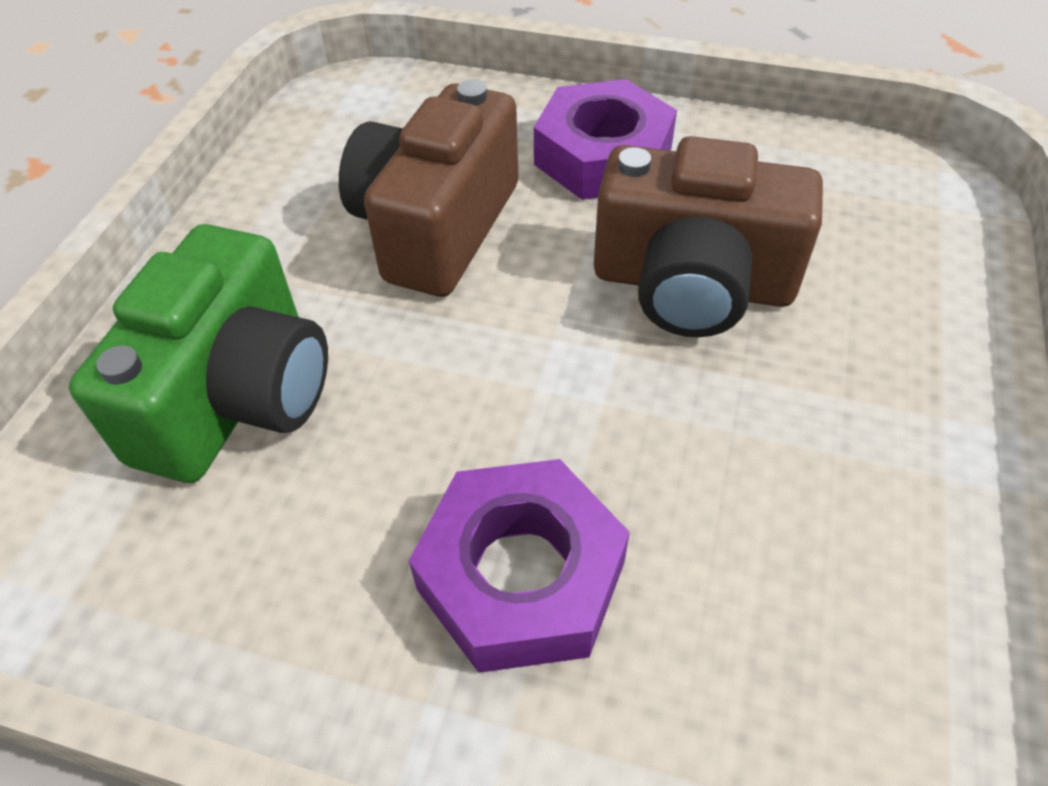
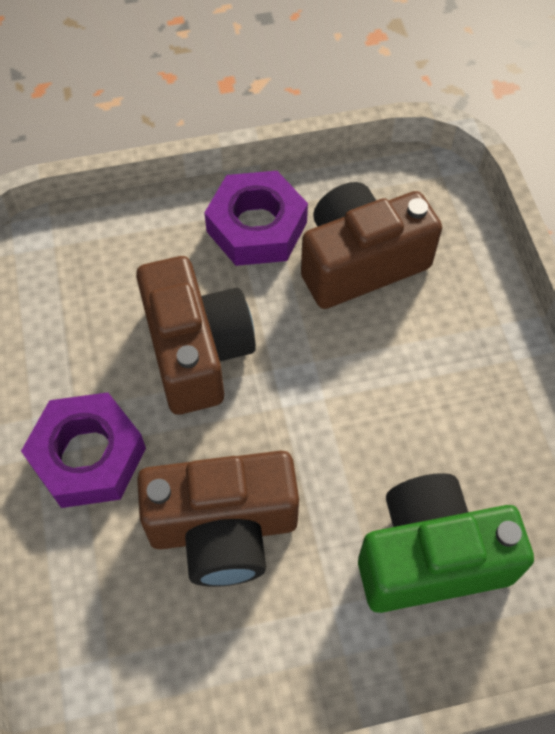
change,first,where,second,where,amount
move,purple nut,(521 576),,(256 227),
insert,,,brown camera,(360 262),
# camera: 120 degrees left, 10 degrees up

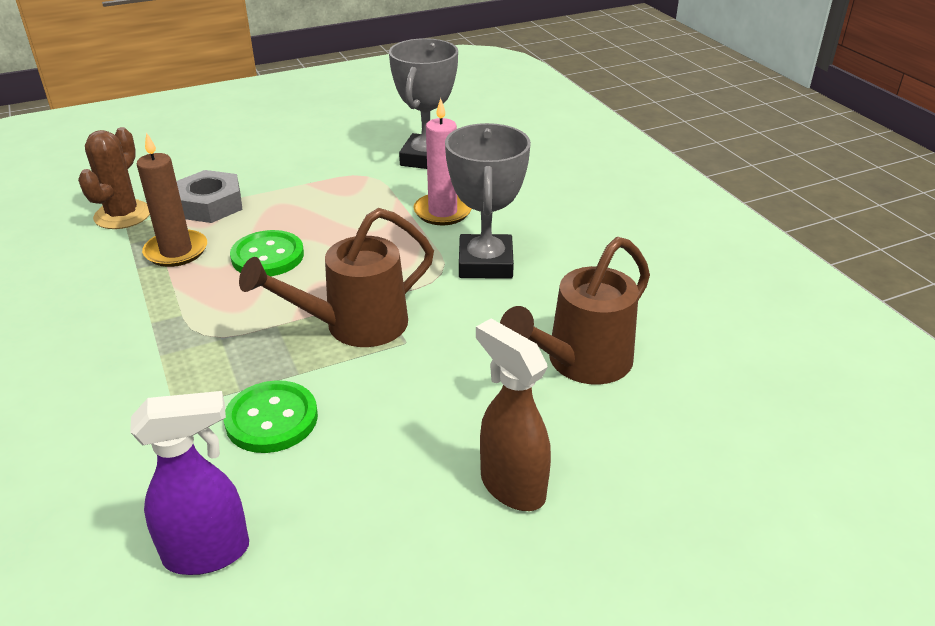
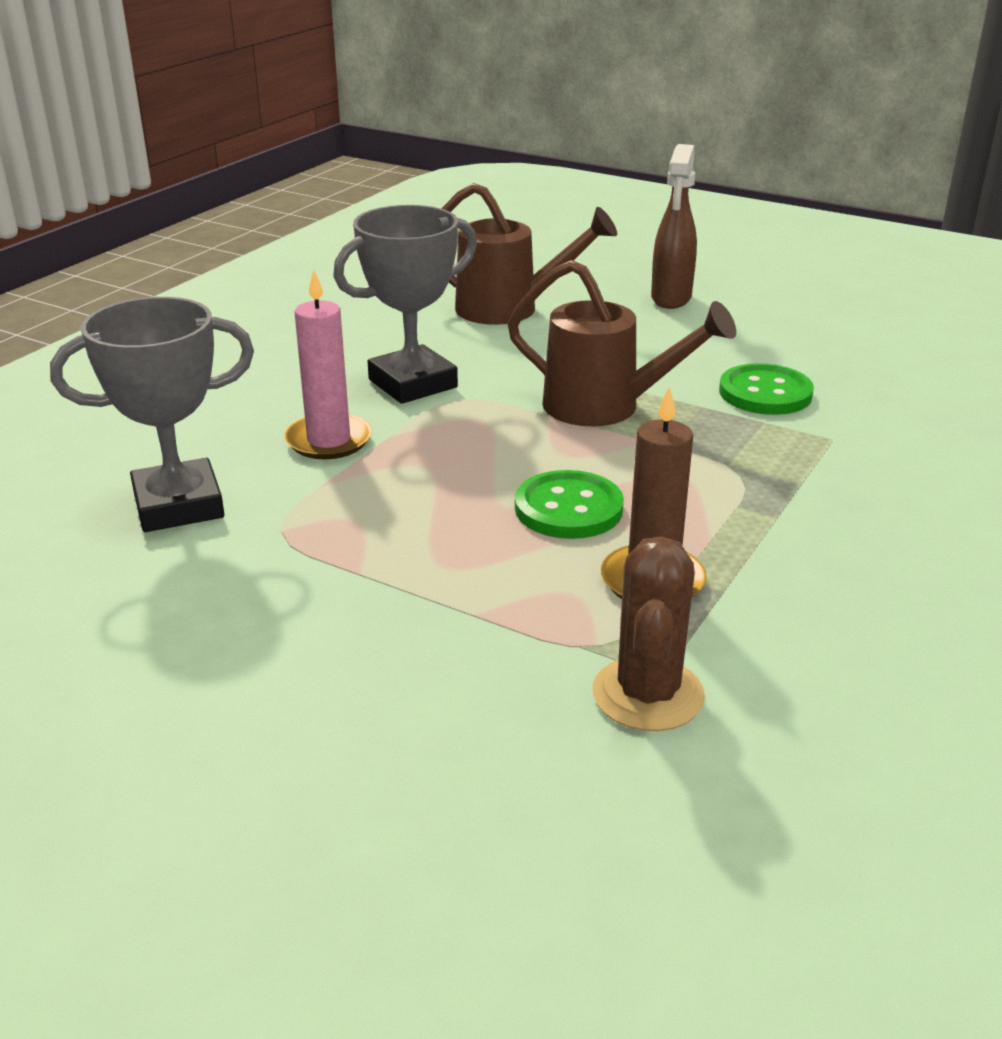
change,first,where,second,where,amount
rotate,brown cactus,(122 215),,(648 694),60 degrees counterclockwise
delete,grey nut,(210 205),,,
delete,purple spray bottle,(208 553),,,
# camera: 125 degrees left, 5 degrees down

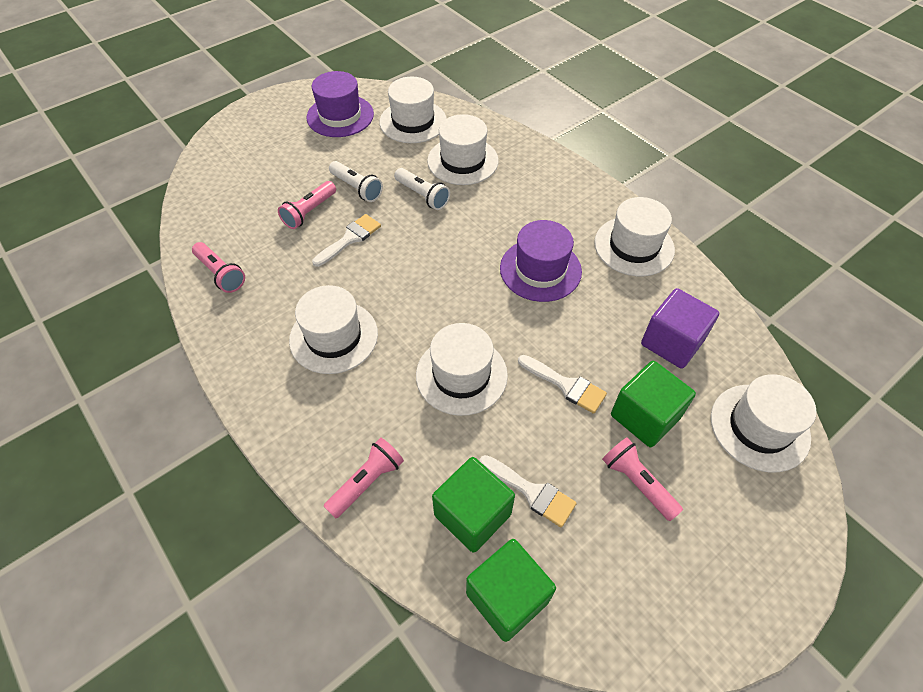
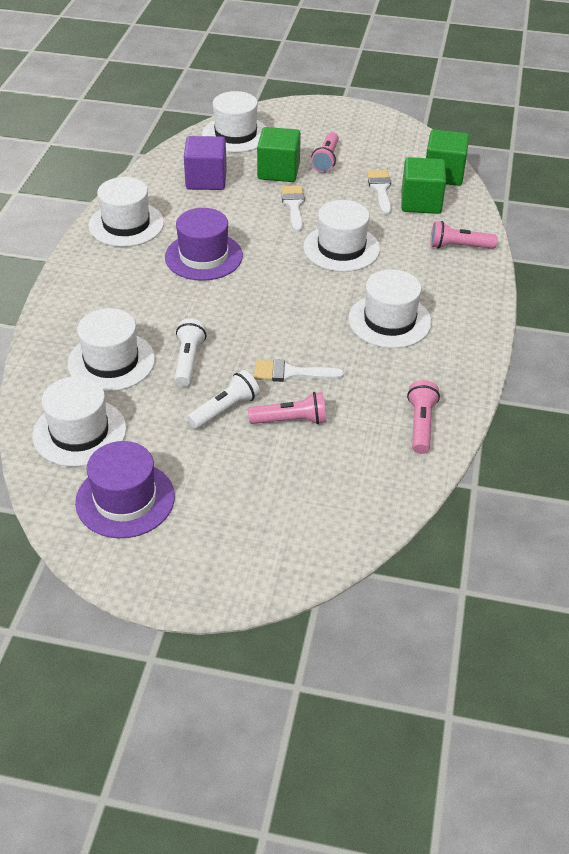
change,first,where,second,where,amount
rotate,white flashlight,(357 188),,(225 409),45 degrees clockwise
# camera: 130 degrees left, 10 degrees down

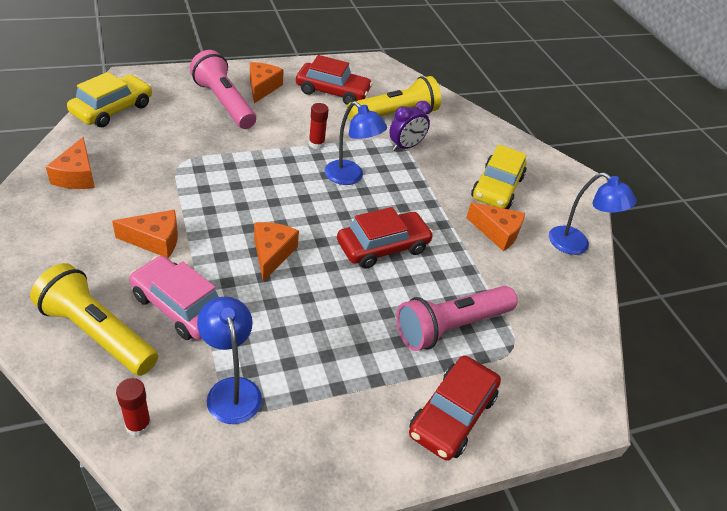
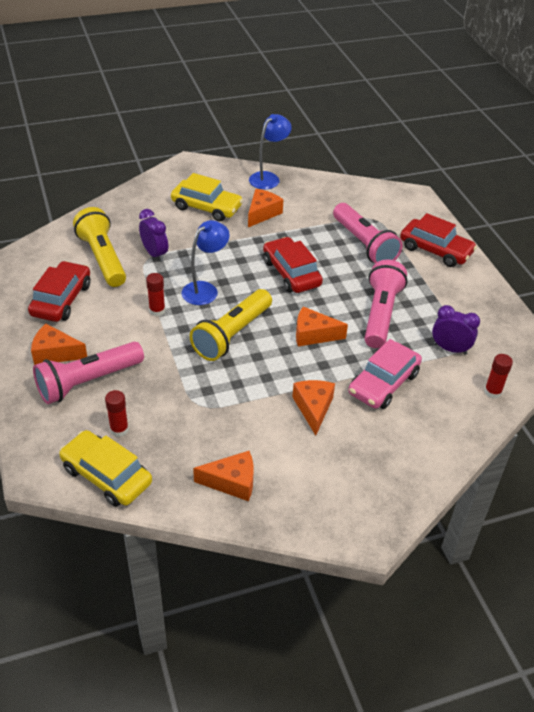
change,first,where,second,where,amount
move,yellow flashlight,(97 333),,(232 335),
replace,blue lamp,(231 390),purple clock,(450 349),
insert,,,pink flashlight,(381 314),
insert,,,red glue stick,(119 430),
# camera: 85 degrees left, 0 degrees up

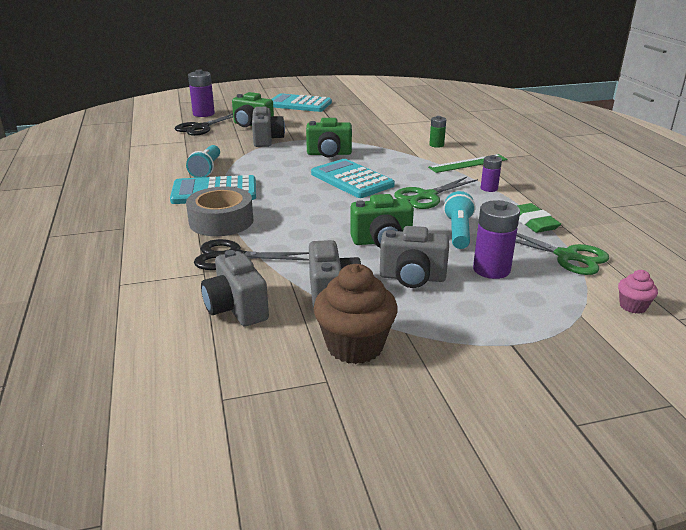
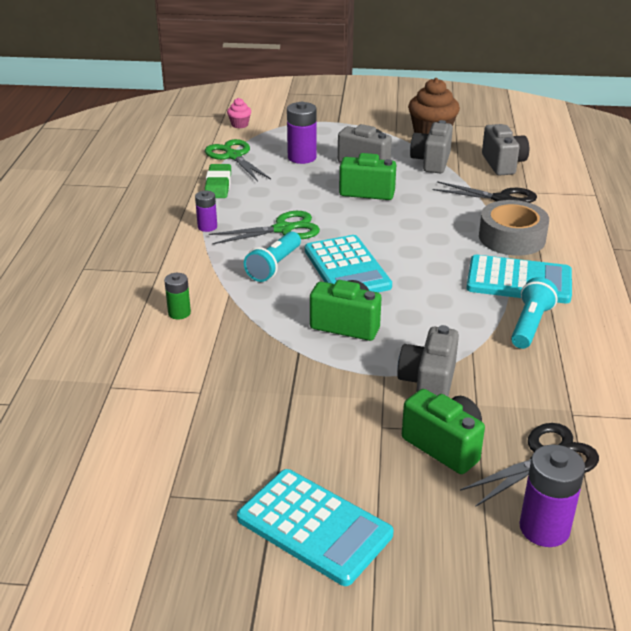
change,first,where,second,where,amount
delete,green ruler,(468 163),,,
move,turquoise flashlight,(458 232),,(274 266),
# camera: 160 degrees left, 5 degrees up

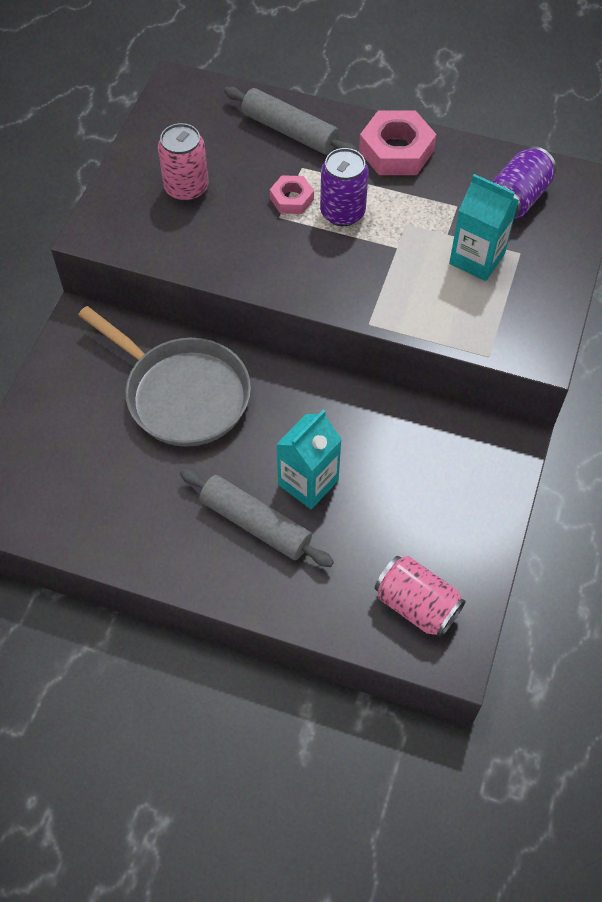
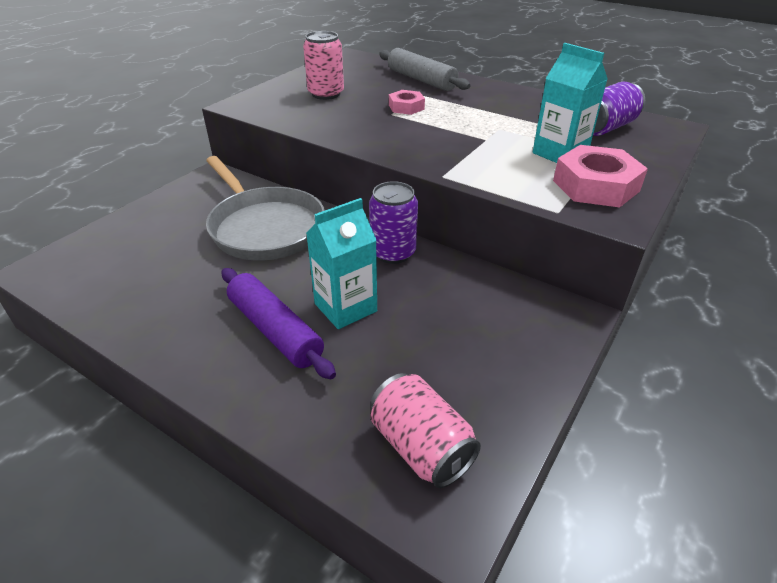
change,first,where,second,where,amount
move,pink nut,(396 151),,(596 186),
move,purple can,(342 212),,(393 253),
recolor,grey rolling pin,(255 524),purple rolling pin,(275 330),
# camera: 15 degrees right, 20 degrees down

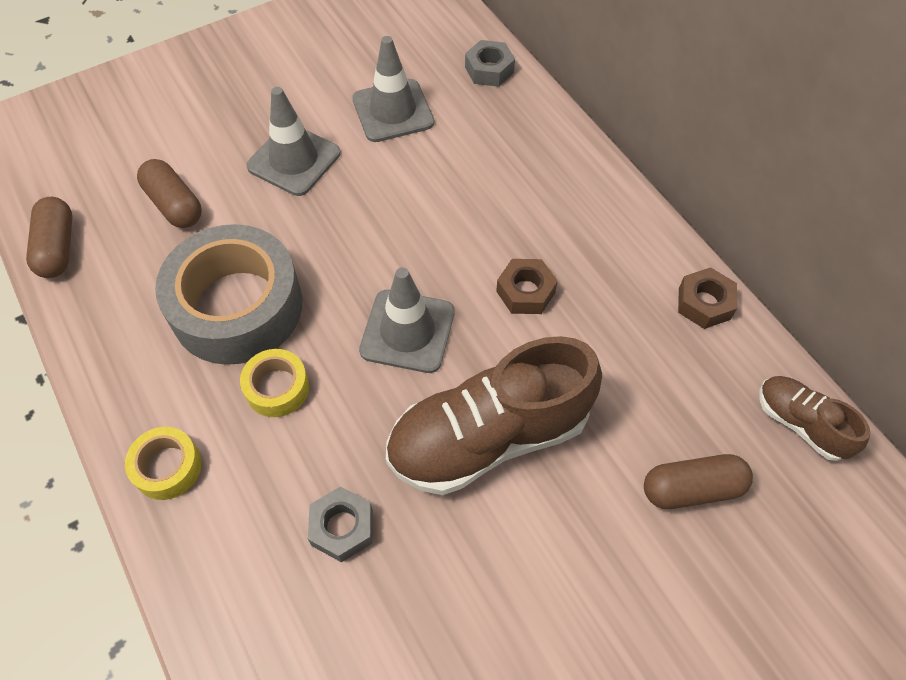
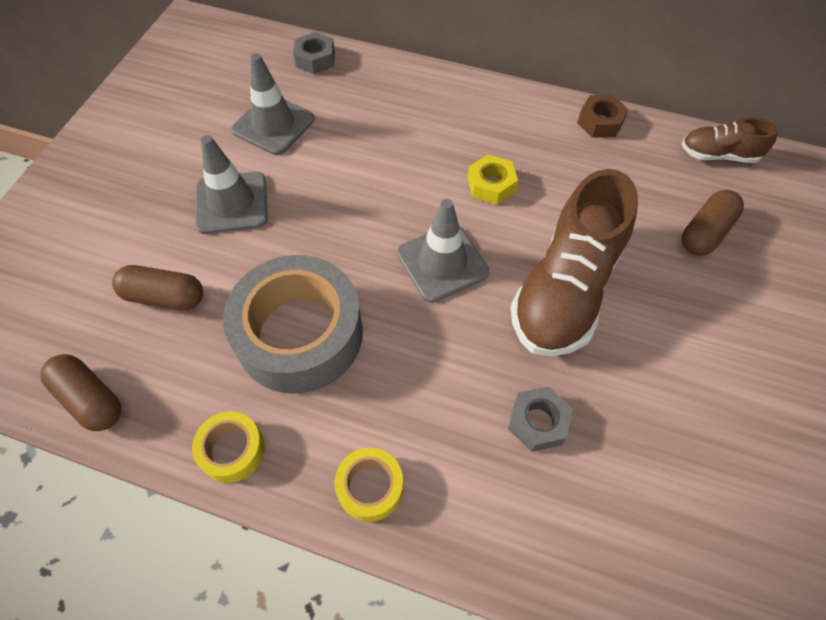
change,first,where,second,where,amount
recolor,brown nut,(525 292),yellow nut,(491 185),
move,yellow tape,(277 388),,(232 450),
# camera: 40 degrees left, 0 degrees up

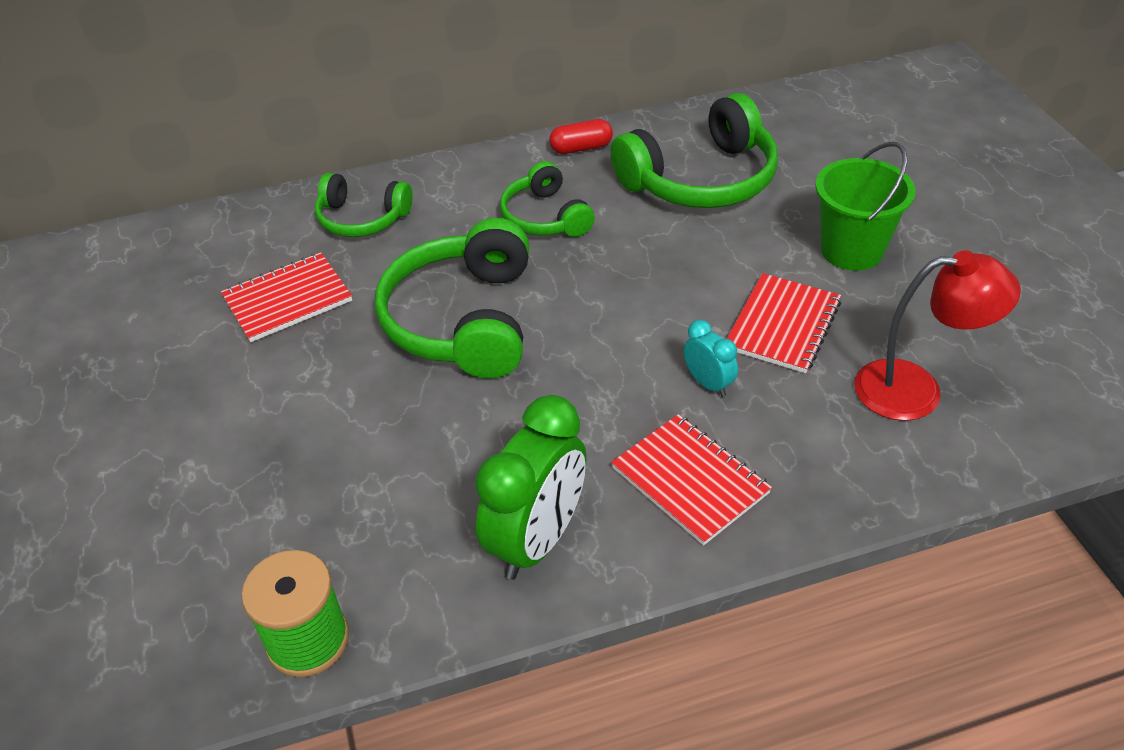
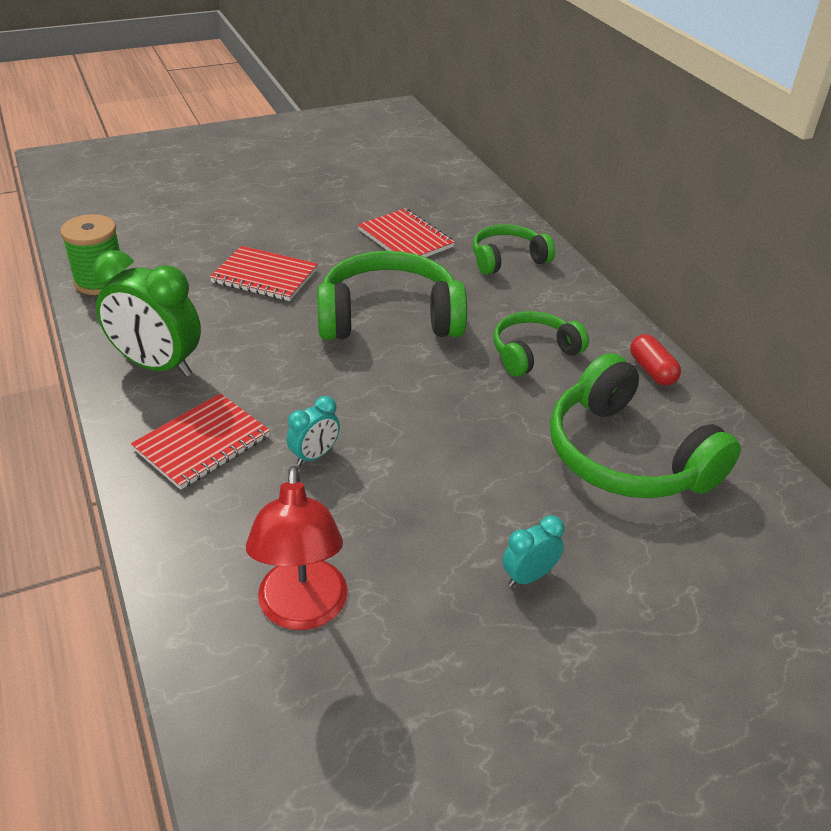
change,first,where,second,where,amount
replace,green bucket,(851 250),turquoise clock,(528 576),
rotate,green headphones,(362 218),,(507 259),60 degrees clockwise
move,red notebook,(783 325),,(264 276),
# camera: 80 degrees right, 5 degrees down

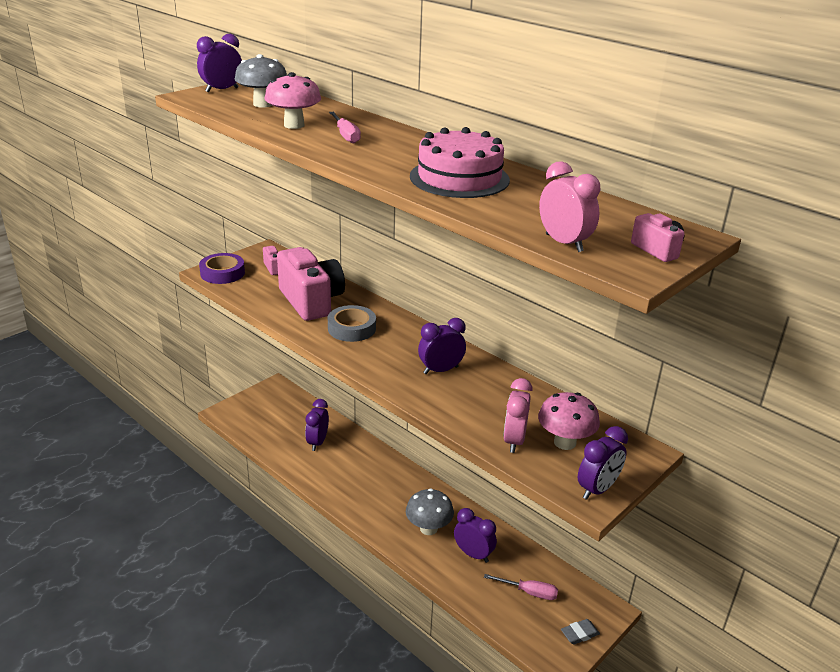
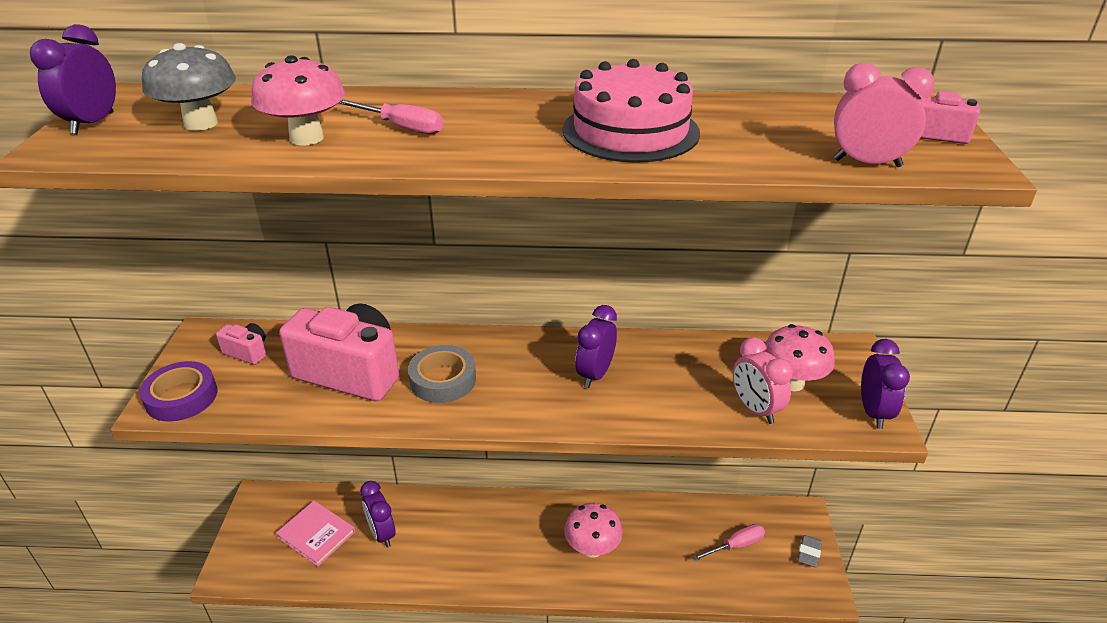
change,first,where,second,where,amount
recolor,grey mushroom,(428 528),pink mushroom,(592 548),
delete,purple clock,(473 554),,,
insert,,,pink book,(316 534),
# camera: 40 degrees left, 5 degrees up

